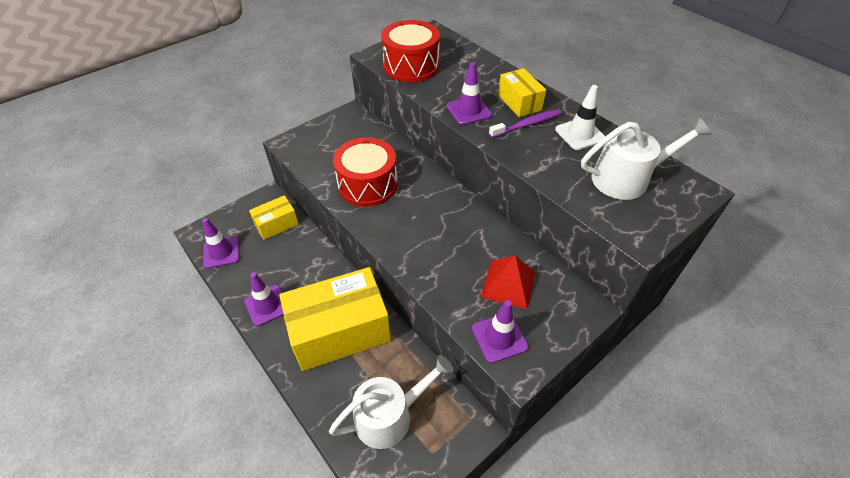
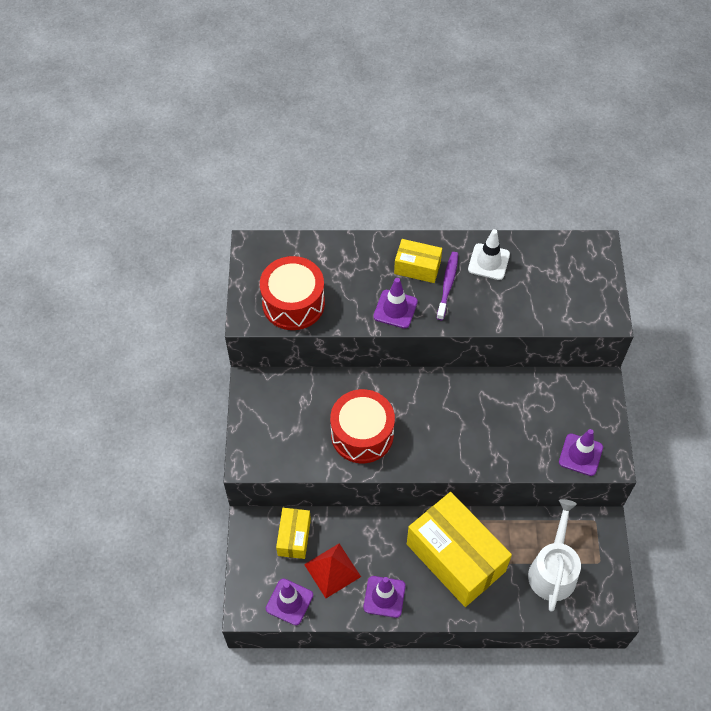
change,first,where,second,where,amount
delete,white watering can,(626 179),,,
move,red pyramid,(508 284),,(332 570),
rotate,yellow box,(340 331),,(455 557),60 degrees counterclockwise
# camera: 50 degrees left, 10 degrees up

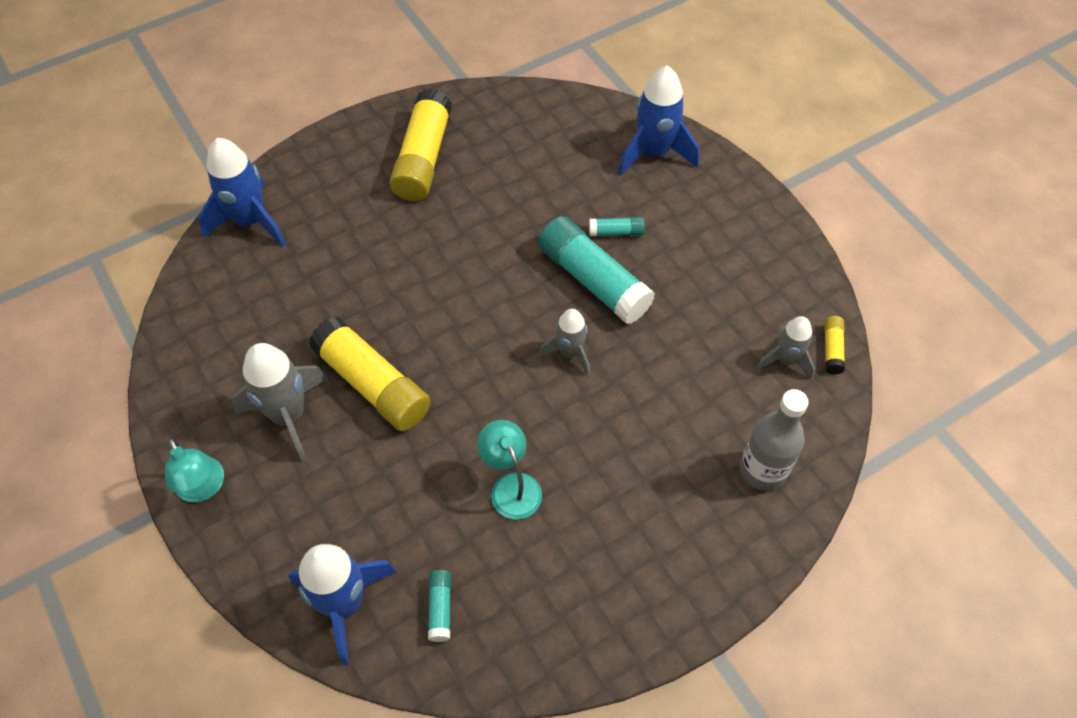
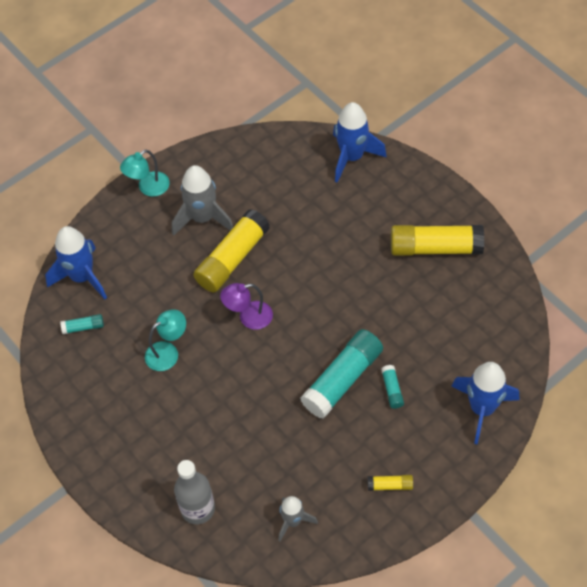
change,first,where,second,where,amount
delete,grey rocket,(570 353),,,
move,yellow glue stick,(832 349),,(390 485),
insert,,,purple lamp,(249 317),
# camera: 85 degrees right, 0 degrees up

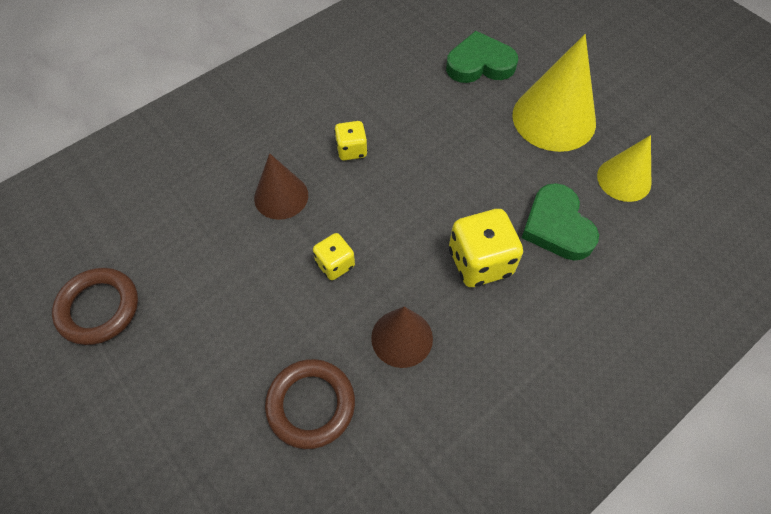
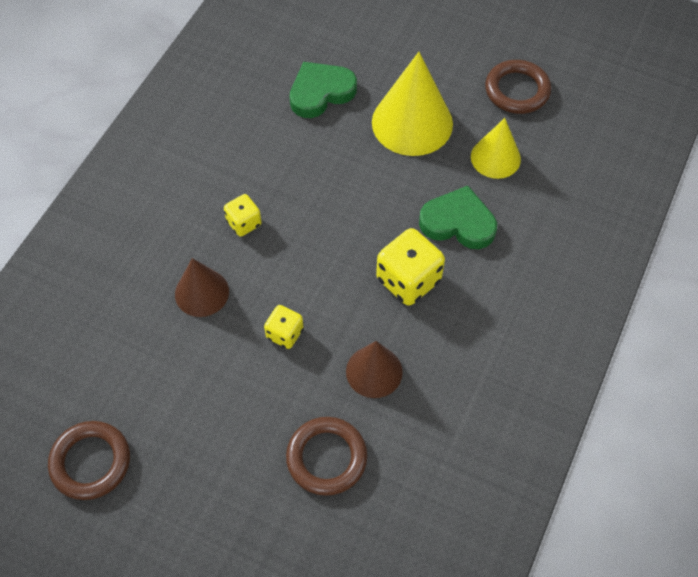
change,first,where,second,where,amount
rotate,green heart,(557 226),,(458 222),150 degrees clockwise
insert,,,brown ring,(517 90),
# camera: 25 degrees left, 0 degrees up

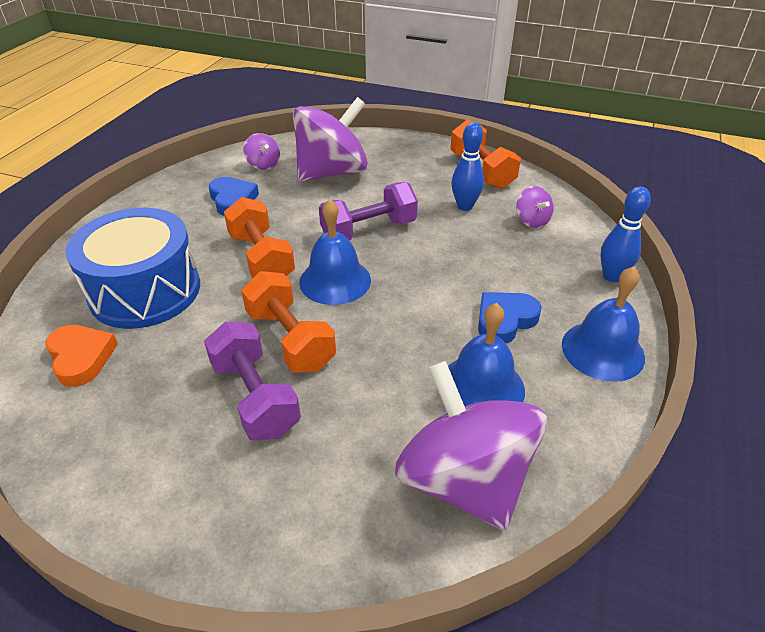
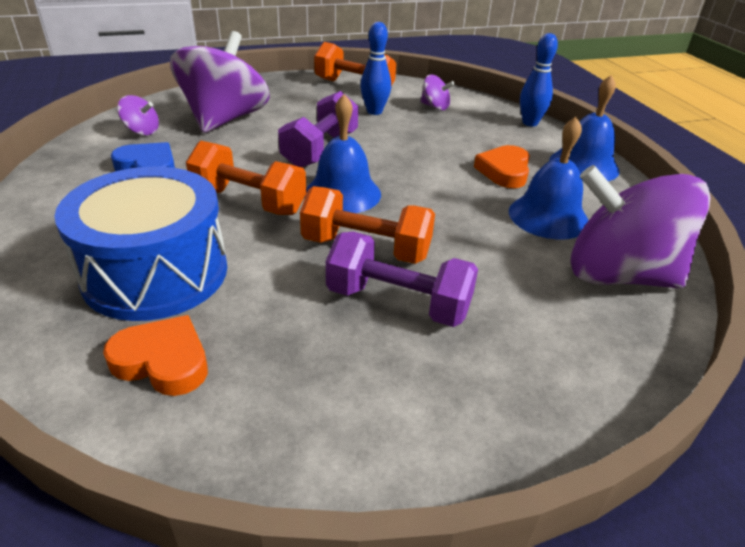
change,first,where,second,where,amount
recolor,blue heart,(505 320),orange heart,(504 171),
# camera: 40 degrees left, 5 degrees down

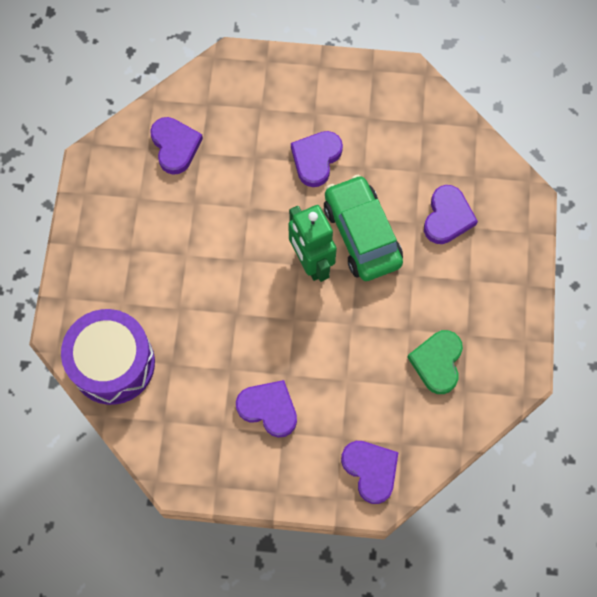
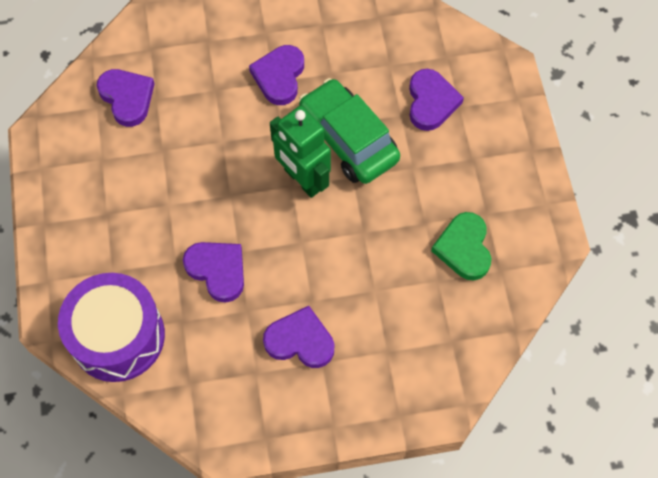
change,first,where,second,where,amount
move,purple heart,(370 470),,(217 270),
# camera: 15 degrees left, 5 degrees down

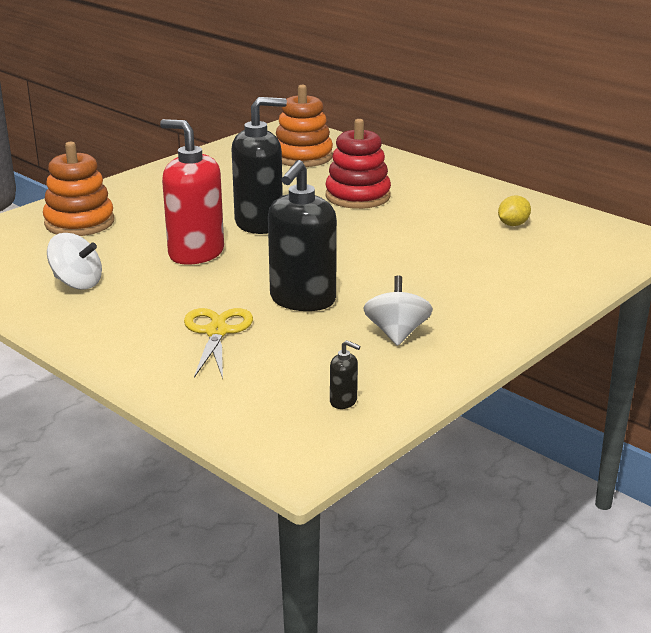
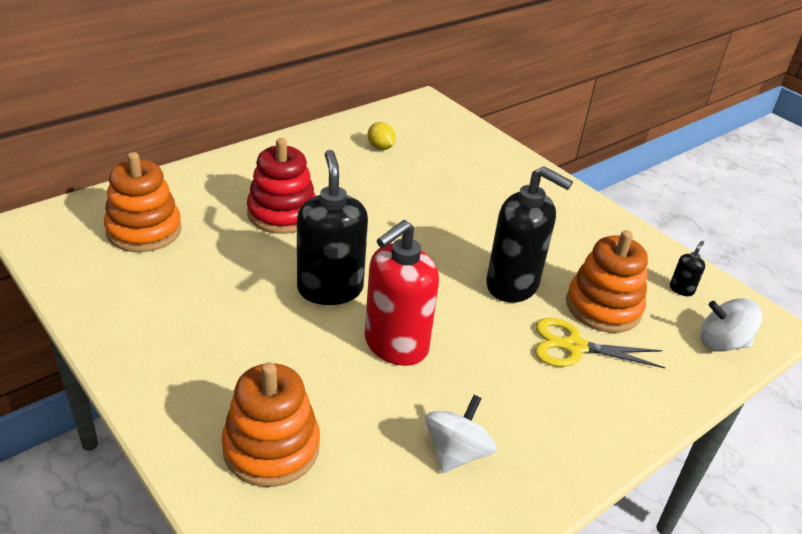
change,first,where,second,where,amount
move,white spinning top,(397 333),,(722 343),
insert,,,orange stacking toy,(603 307),
# camera: 85 degrees left, 10 degrees up

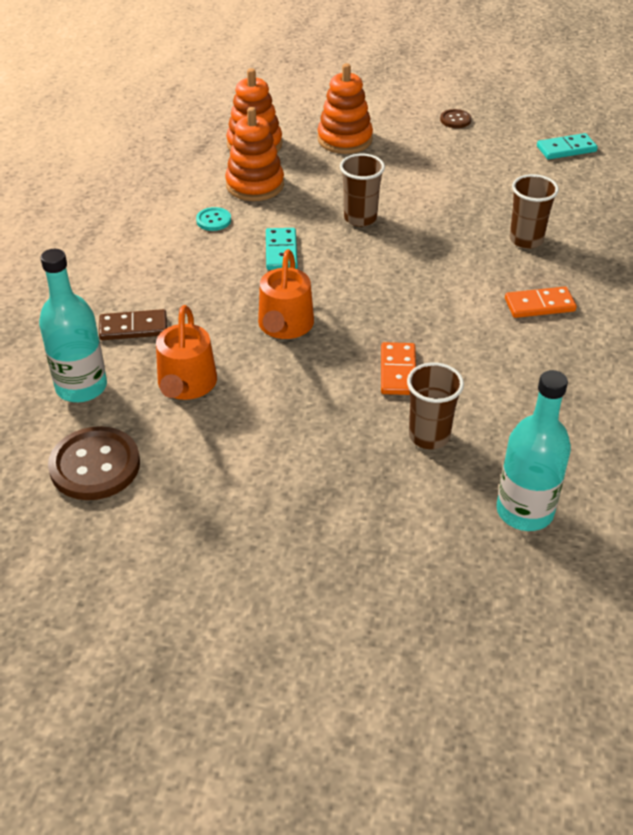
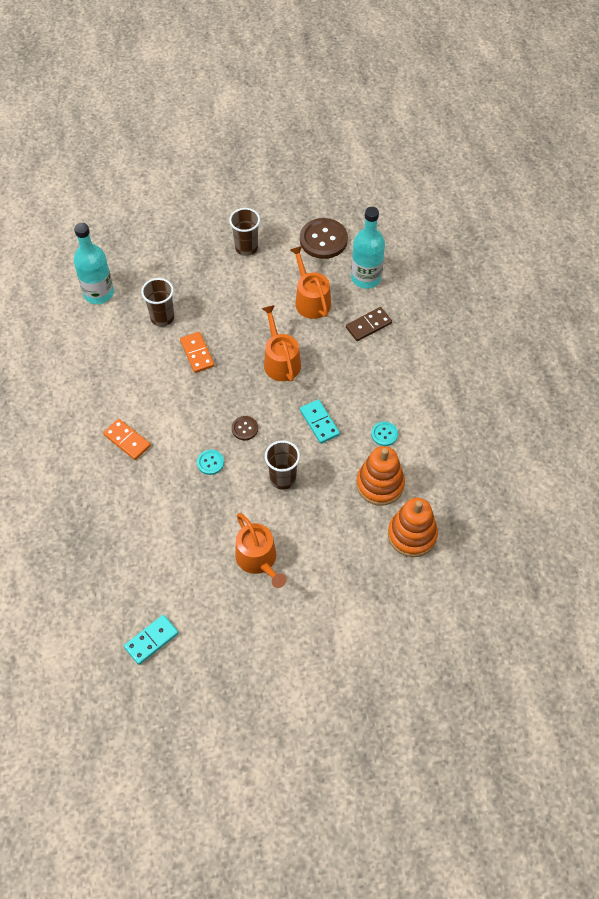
change,first,where,second,where,amount
delete,orange stacking toy,(344 139),,,
move,brown button,(455 120),,(245 428),
move,brown cup,(526 240),,(246 248),
rotate,orange domino,(539 305),,(127 440),75 degrees clockwise
insert,,,turquoise button,(210 462),
insert,,,orange watering can,(258 559),
# camera: 155 degrees right, 15 degrees up

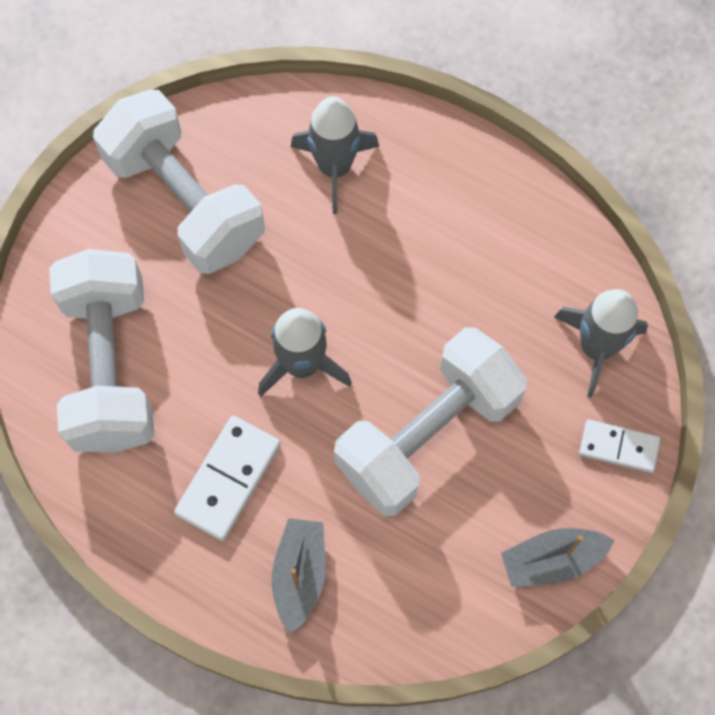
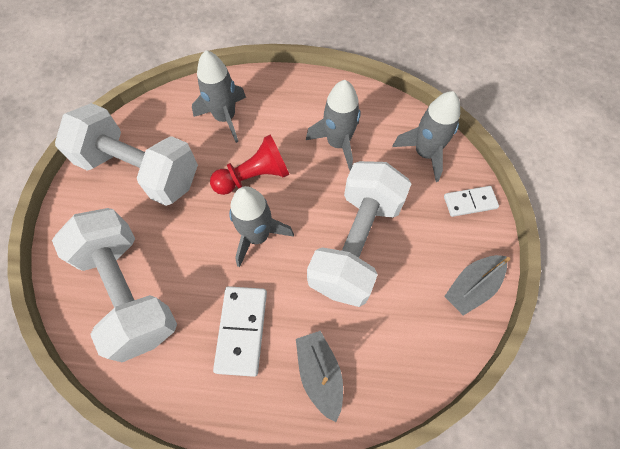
change,first,where,second,where,amount
insert,,,grey rocket,(338 143),
insert,,,red pawn,(254 176),
# camera: 25 degrees left, 5 degrees down

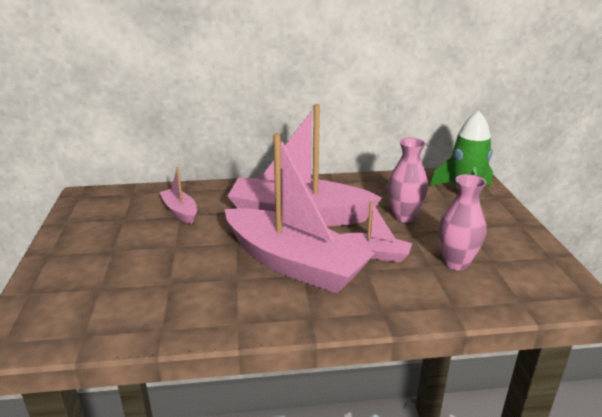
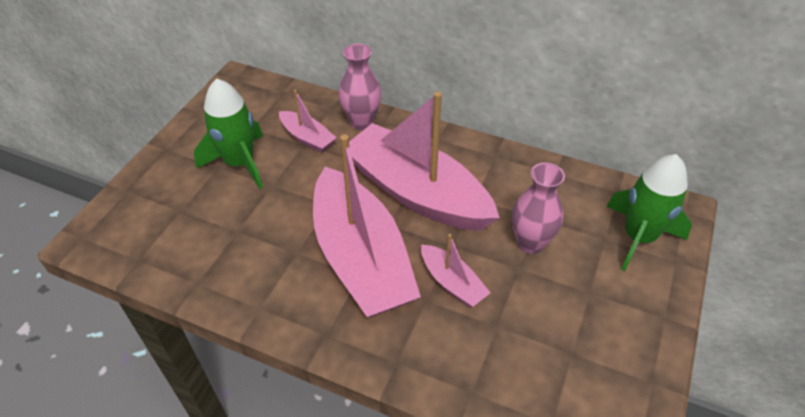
change,first,where,second,where,amount
rotate,pink boat,(180 211),,(307 138),135 degrees clockwise
move,pink vase,(456 263),,(361 122),
insert,,,green rocket,(240 163),
# camera: 30 degrees right, 20 degrees up

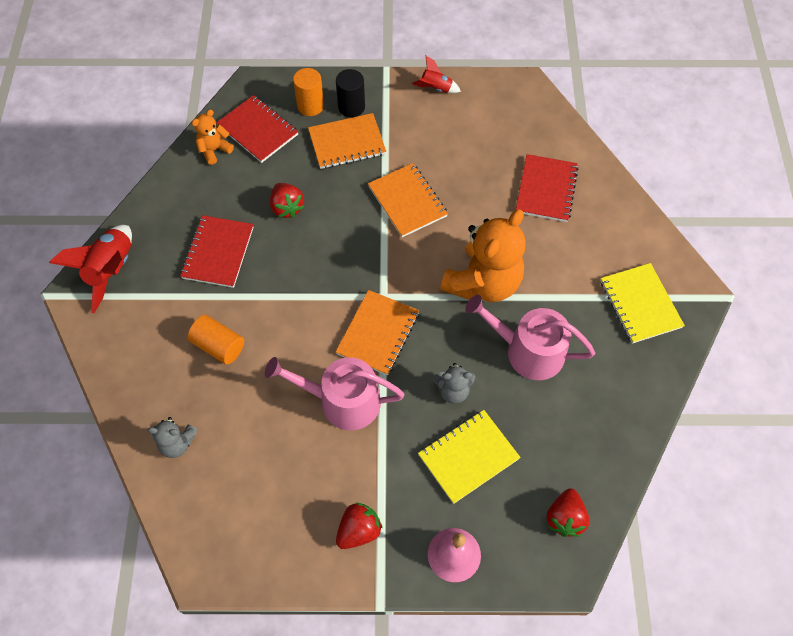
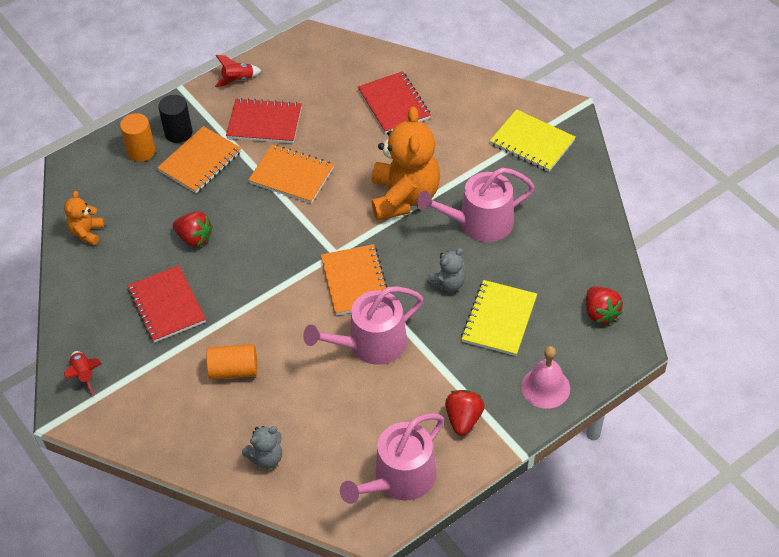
change,first,where,second,where,amount
move,red notebook,(258 130),,(264 123),
resize,red rocket,(112 271),,(84 375),x0.54
insert,,,pink watering can,(399 479),
# camera: 35 degrees left, 10 degrees down

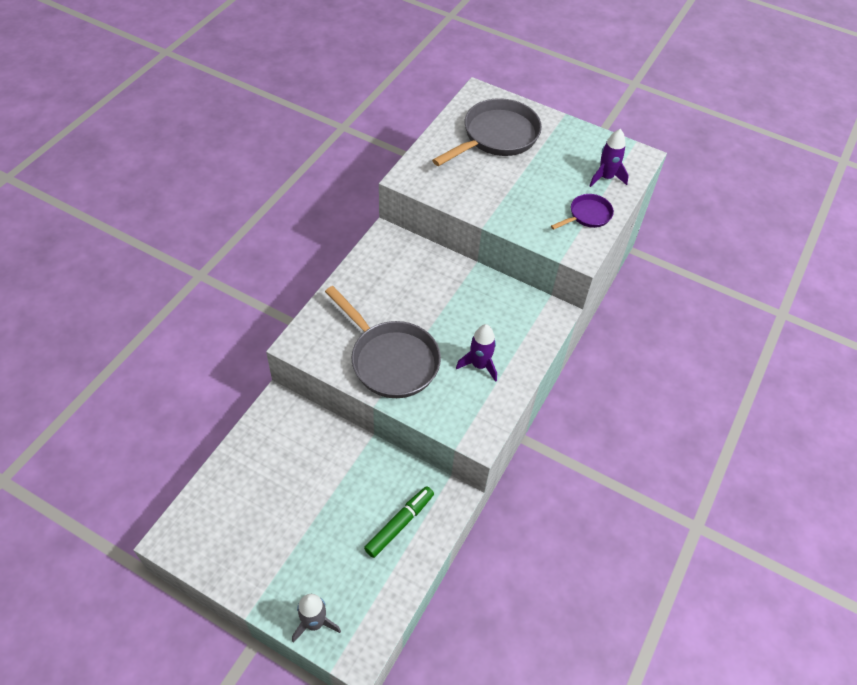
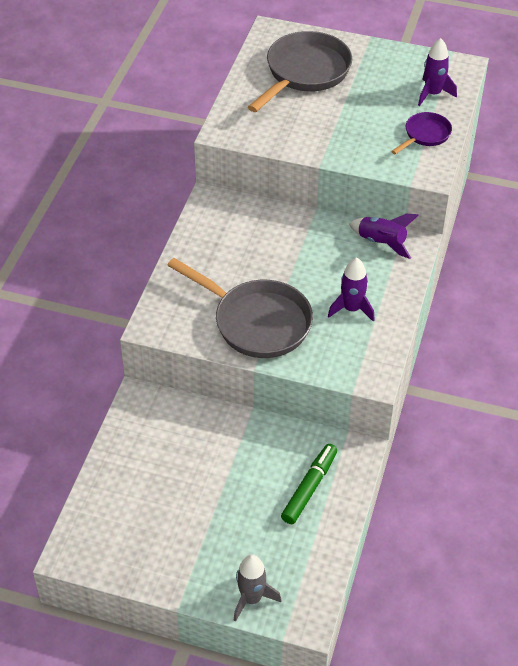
change,first,where,second,where,amount
insert,,,purple rocket,(381 242),
# camera: 10 degrees left, 5 degrees down

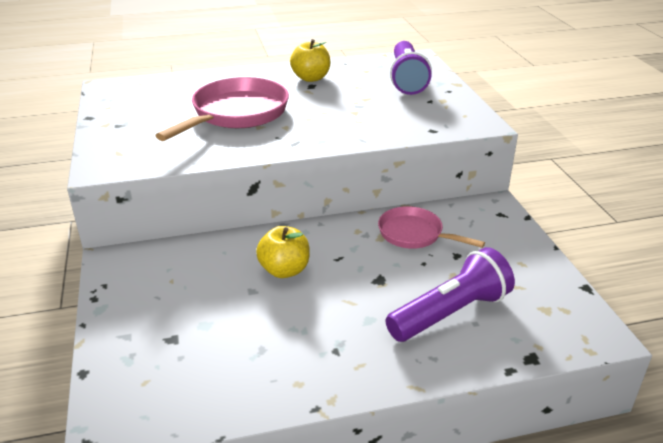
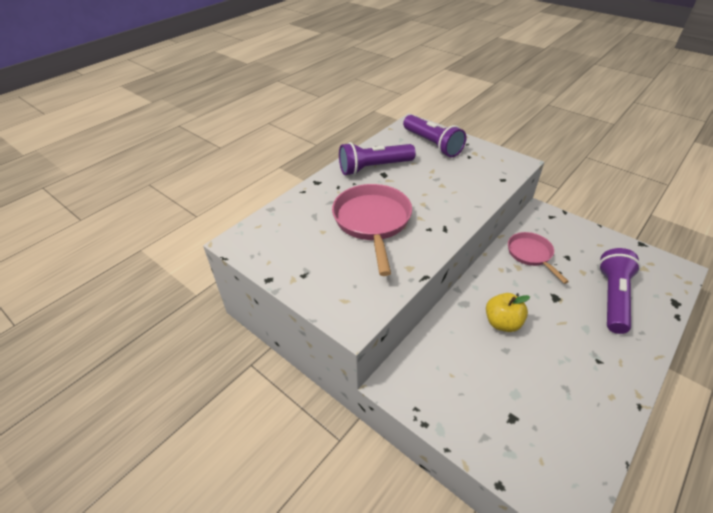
change,first,where,second,where,amount
replace,yellow apple,(311 78),purple flashlight,(374 168),
rotate,pink pan,(414 234),,(531 254),75 degrees clockwise
# camera: 35 degrees left, 10 degrees up

